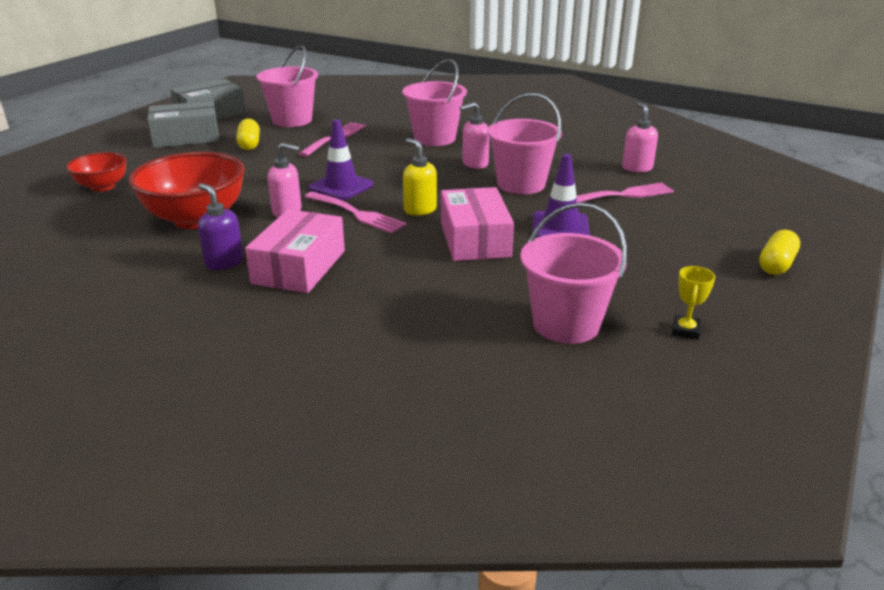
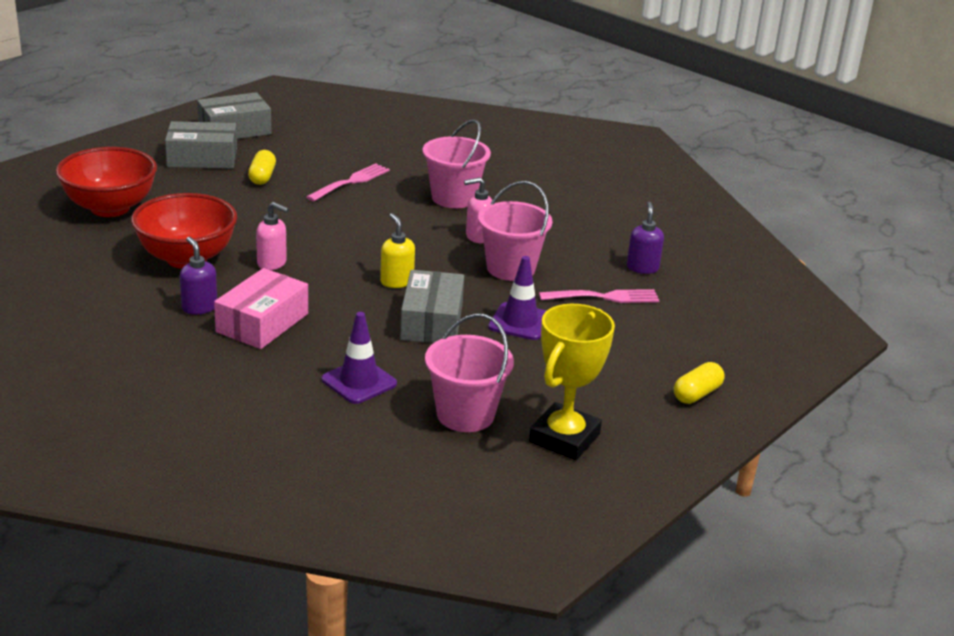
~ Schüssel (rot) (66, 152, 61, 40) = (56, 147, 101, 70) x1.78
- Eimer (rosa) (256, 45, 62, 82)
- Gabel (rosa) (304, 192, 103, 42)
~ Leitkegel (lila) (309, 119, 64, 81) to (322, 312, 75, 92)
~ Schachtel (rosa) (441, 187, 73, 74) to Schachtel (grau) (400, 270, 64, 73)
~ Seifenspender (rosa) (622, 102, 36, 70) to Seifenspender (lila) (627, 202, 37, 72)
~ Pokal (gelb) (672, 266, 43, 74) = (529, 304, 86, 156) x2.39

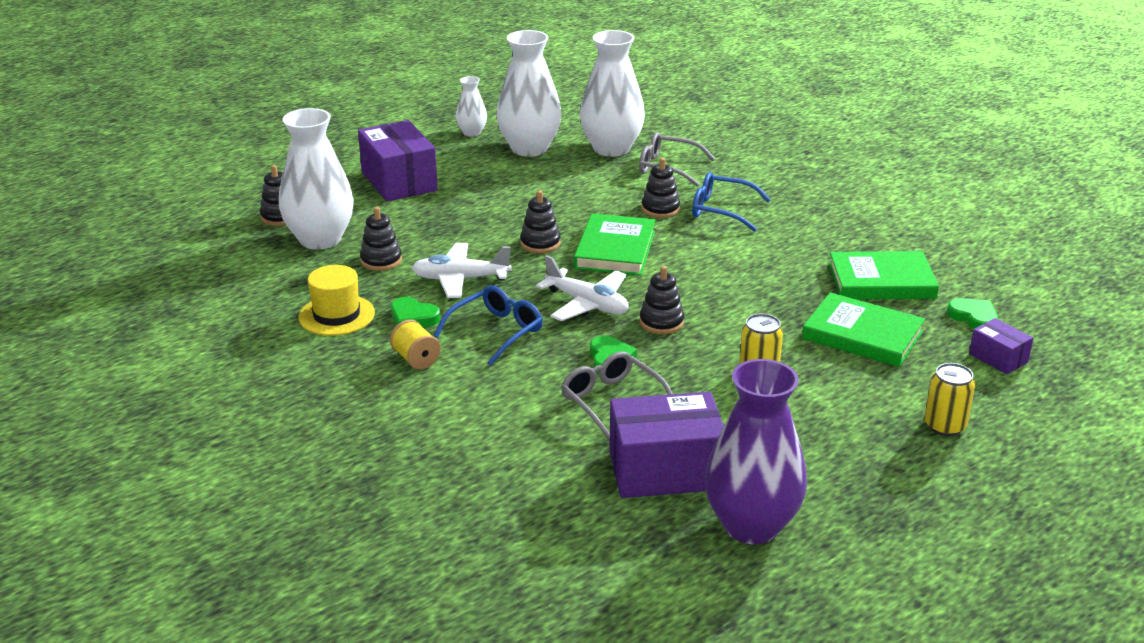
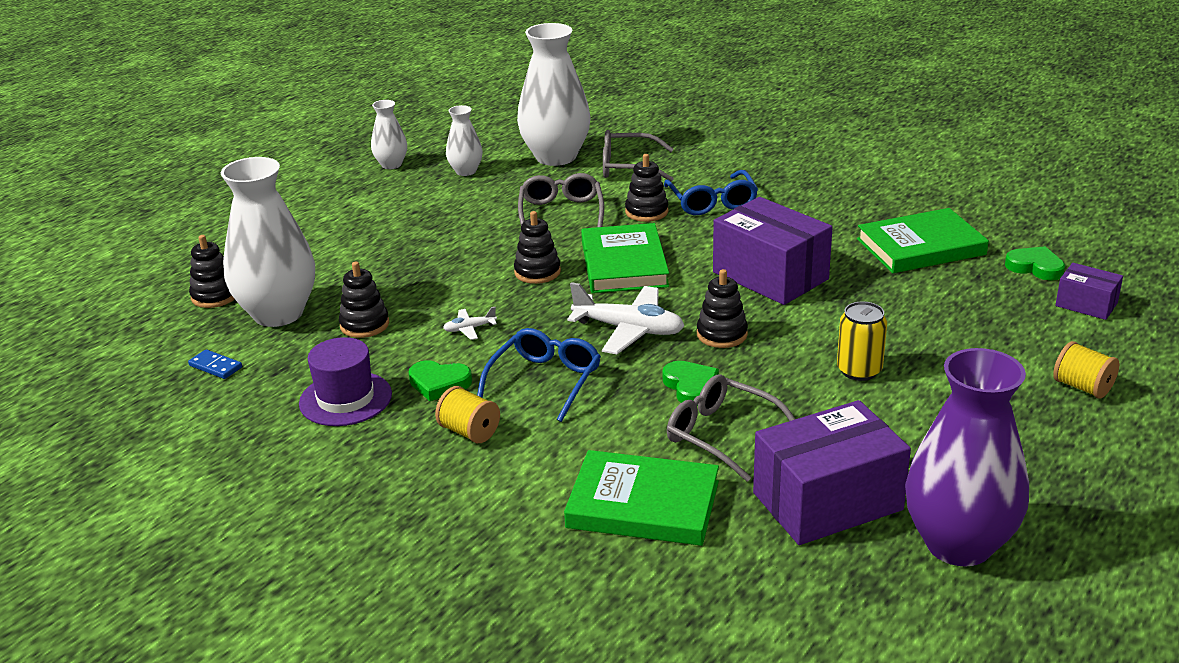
~ Hut (gelb) (298, 265, 77, 71) to Hut (lila) (299, 337, 93, 89)
~ Schachtel (lila) (358, 120, 80, 82) to (713, 197, 120, 108)
~ Flugzeug (weiß) (412, 243, 99, 55) = (443, 307, 54, 33) x0.46
~ Vase (weiß) (496, 30, 66, 127) = (446, 105, 37, 71) x0.50
~ Brille (blau) (692, 172, 79, 60) = (664, 170, 94, 45) 105 degrees counterclockwise
~ Buch (grün) (802, 292, 123, 75) to (564, 450, 155, 96)
~ Dose (gelb) (924, 363, 51, 73) to Garnrolle (gelb) (1053, 341, 67, 58)
+ Dominostein (blau) (188, 349, 54, 30)
+ Brille (grau) (518, 173, 86, 54)

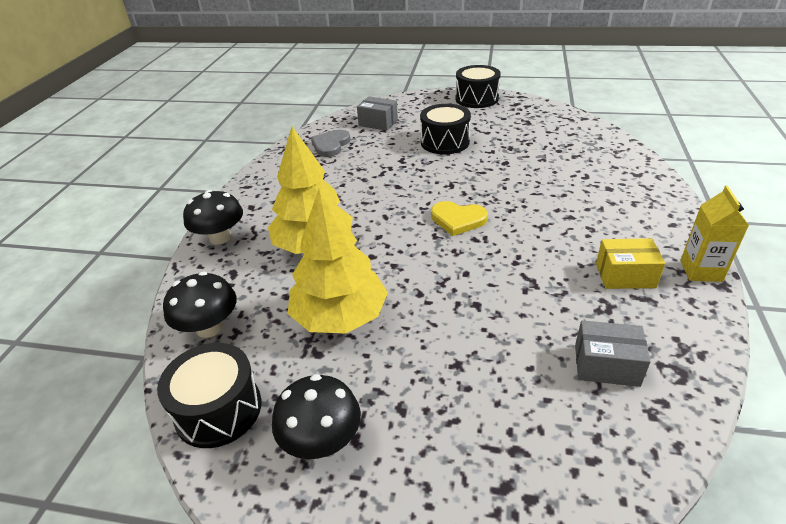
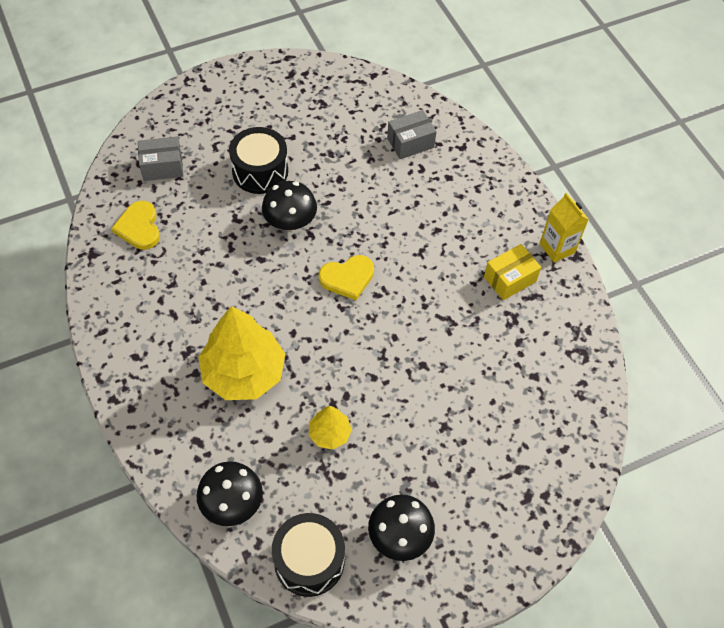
~ Pilz (schwarz) (183, 190, 60, 54) to (262, 181, 55, 50)
~ Baum (gelb) (288, 188, 100, 145) = (309, 406, 43, 43) x0.49
~ Herz (grau) (311, 130, 40, 27) to Herz (gelb) (111, 201, 49, 49)
- Trommel (schwarz) (455, 65, 46, 43)
~ Schachtel (grau) (575, 320, 76, 67) to (387, 110, 50, 49)

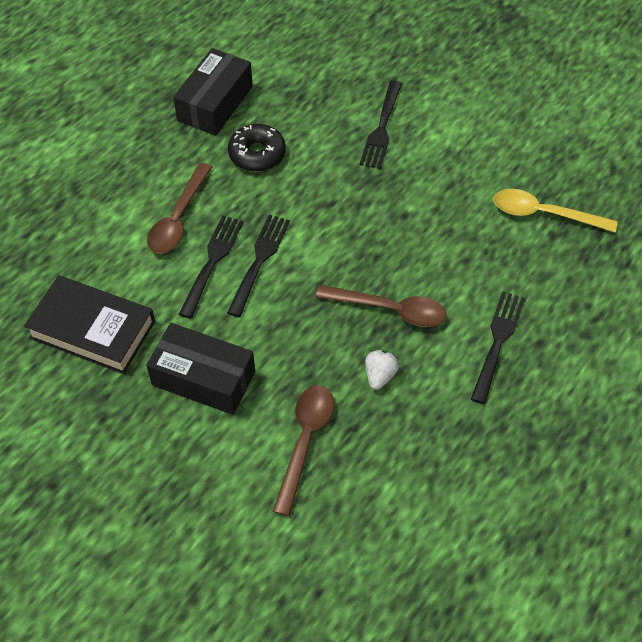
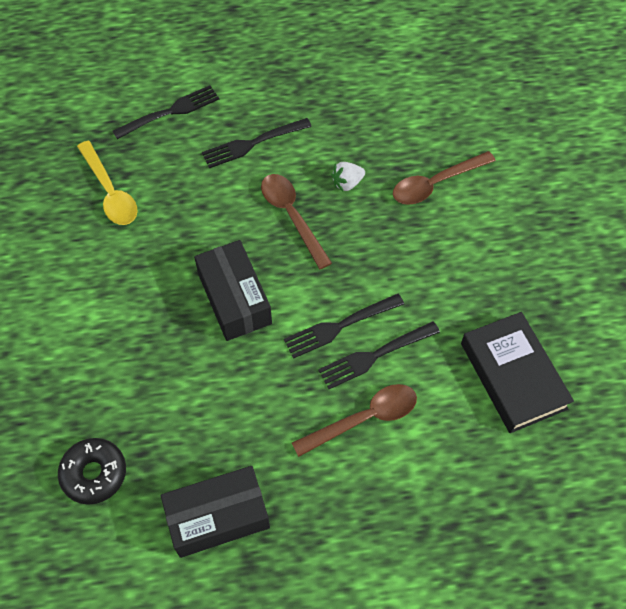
~ Schachtel (schwarz) (146, 323, 109, 92) to (194, 240, 78, 101)
~ Donut (schwarz) (228, 124, 58, 48) to (58, 438, 68, 67)
~ Gabel (schwarz) (360, 80, 42, 89) to (113, 85, 106, 54)

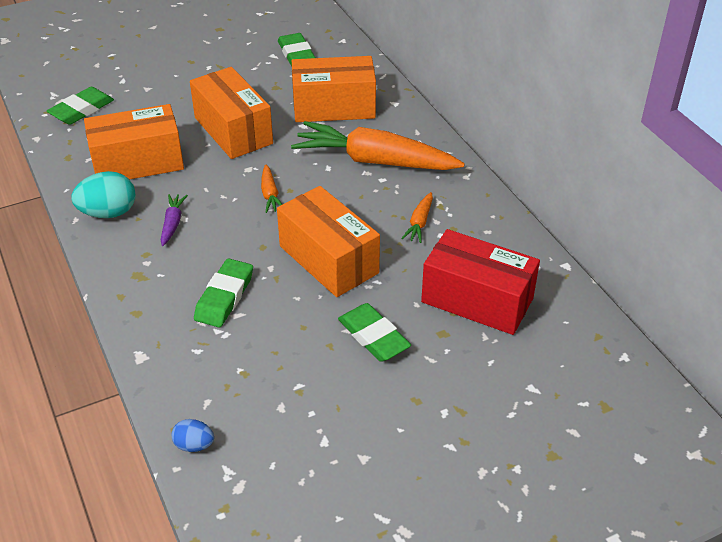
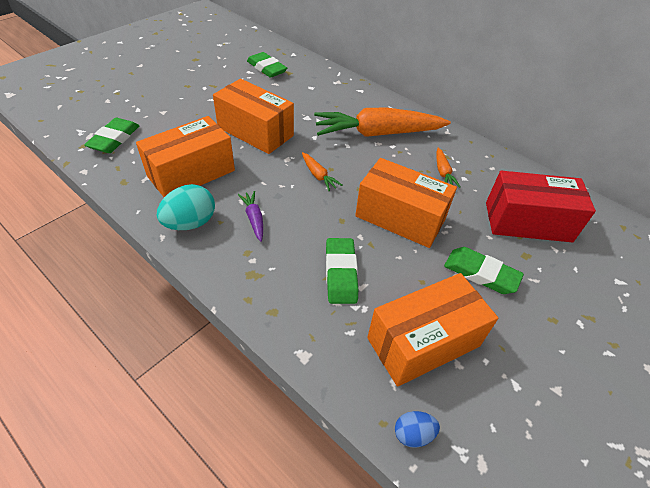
~ Schachtel (orange) (292, 56, 84, 66) to (367, 273, 131, 114)

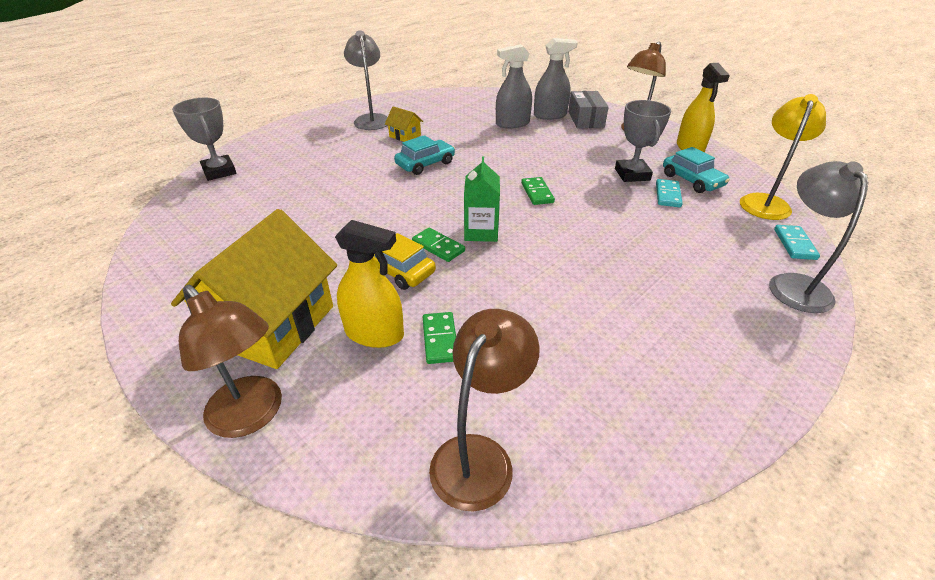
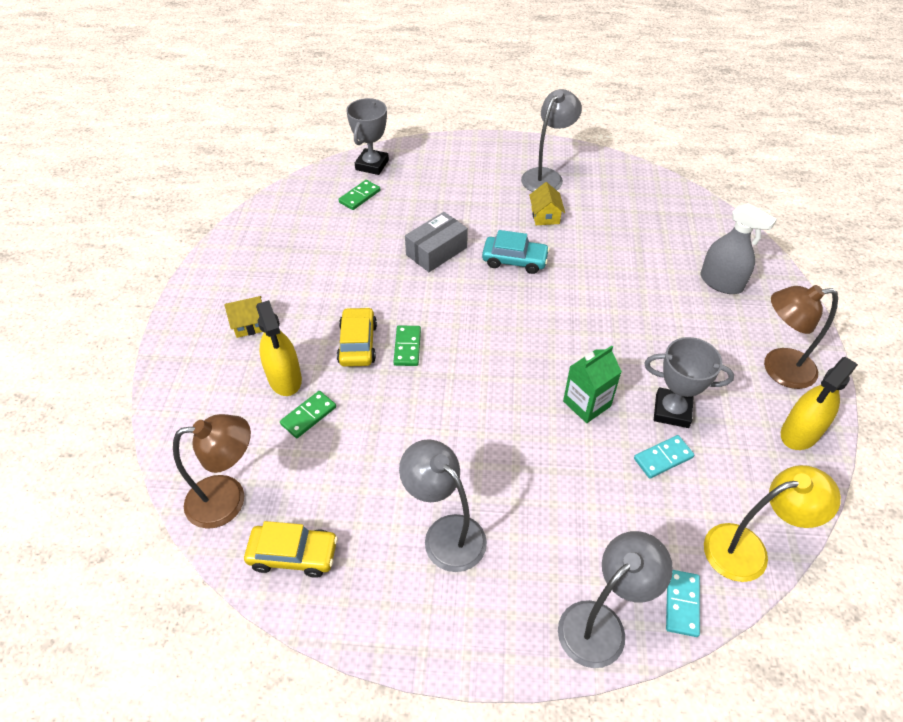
~ Haus (gelb) (171, 209, 166, 160) = (224, 296, 38, 42) x0.42
- Lampe (braun) (179, 284, 103, 154)
~ Getränkekarton (grün) (464, 156, 36, 86) to (563, 345, 59, 78)
- Sprühflasche (grau) (496, 44, 36, 84)
~ Dominostein (grün) (521, 177, 34, 28) to (338, 180, 42, 30)
~ Schachtel (grau) (568, 91, 41, 37) to (405, 212, 63, 60)
~ Pokal (grau) (615, 100, 56, 82) = (644, 337, 90, 91) 60 degrees clockwise
- Auto (türkis) (663, 147, 67, 46)
~ Dominostein (türkis) (774, 225, 46, 35) = (666, 570, 34, 67) 45 degrees counterclockwise
+ Auto (gelb) (244, 521, 94, 57)
+ Lampe (grau) (399, 439, 88, 133)

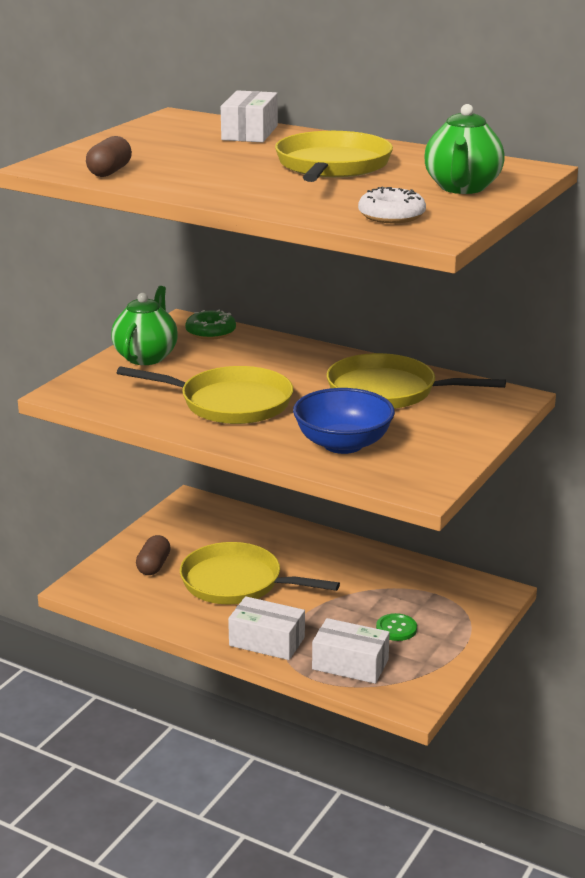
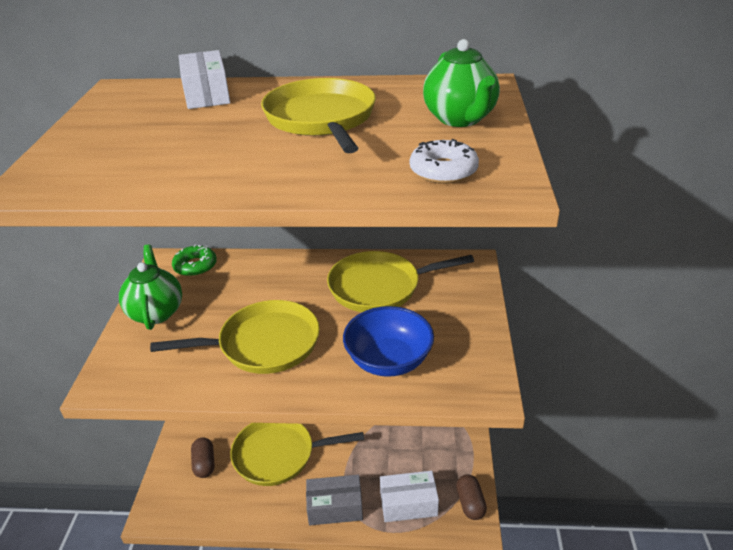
~ Kapsel (braun) (86, 136, 46, 41) to (456, 474, 31, 46)
~ Schachtel (weiß) (228, 596, 77, 64) to Schachtel (grau) (306, 475, 57, 50)
- Knopf (grün) (376, 613, 41, 28)

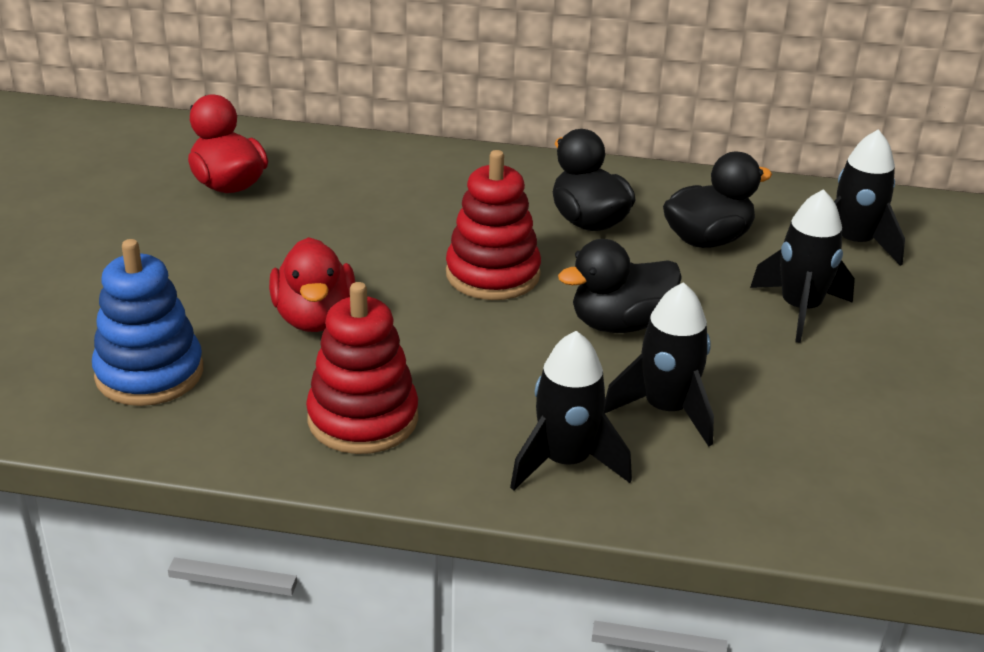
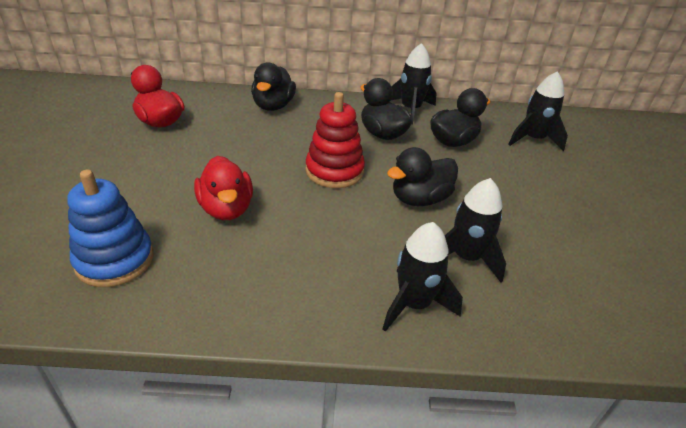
- Stapelspielzeug (rot) (306, 282, 112, 172)
~ Rakete (schwarz) (750, 189, 105, 154) to (391, 43, 45, 82)
+ Ente (schwarz) (251, 62, 45, 49)

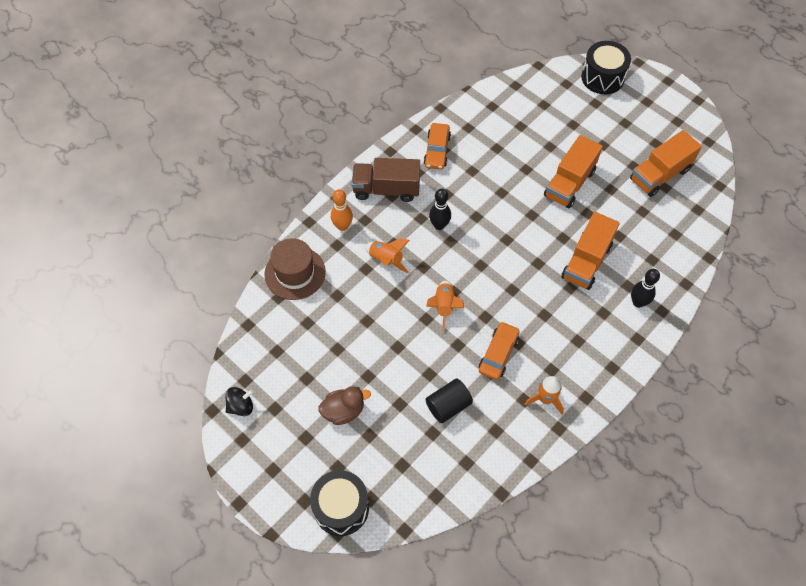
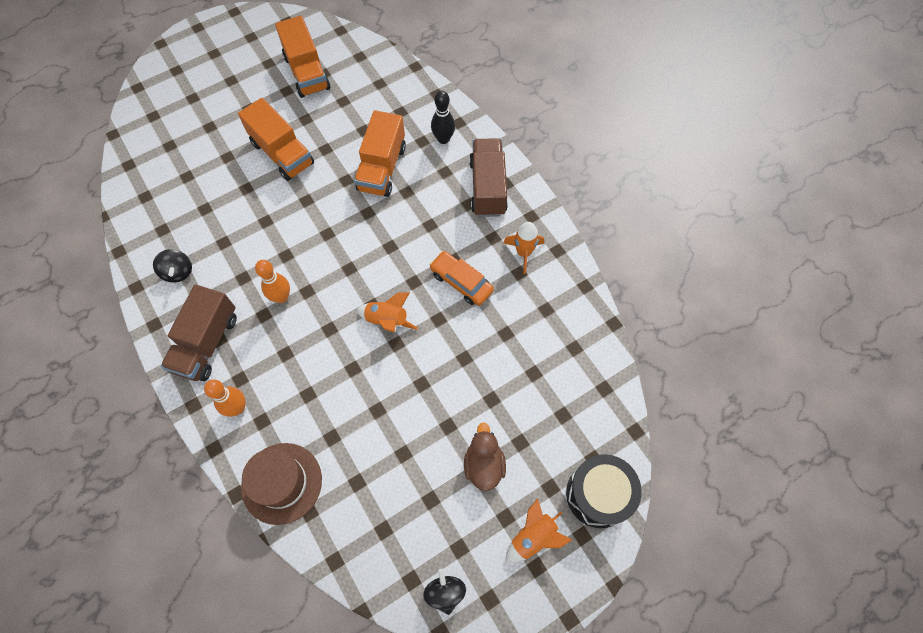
~ Rakete (orange) (365, 238, 45, 35) to (506, 499, 66, 64)
~ Auto (orange) (424, 123, 27, 46) to Kreisel (schwarz) (153, 249, 39, 34)
- Vollzylinder (schwarz) (426, 379, 47, 44)
~ Bowlingkegel (schwarz) (429, 189, 22, 41) to Bowlingkegel (orange) (255, 260, 35, 43)
~ Lastwagen (orange) (561, 212, 59, 78) = (354, 110, 52, 87) 60 degrees clockwise
- Trommel (schwarz) (581, 41, 50, 53)
+ Lastwagen (braun) (469, 138, 39, 79)

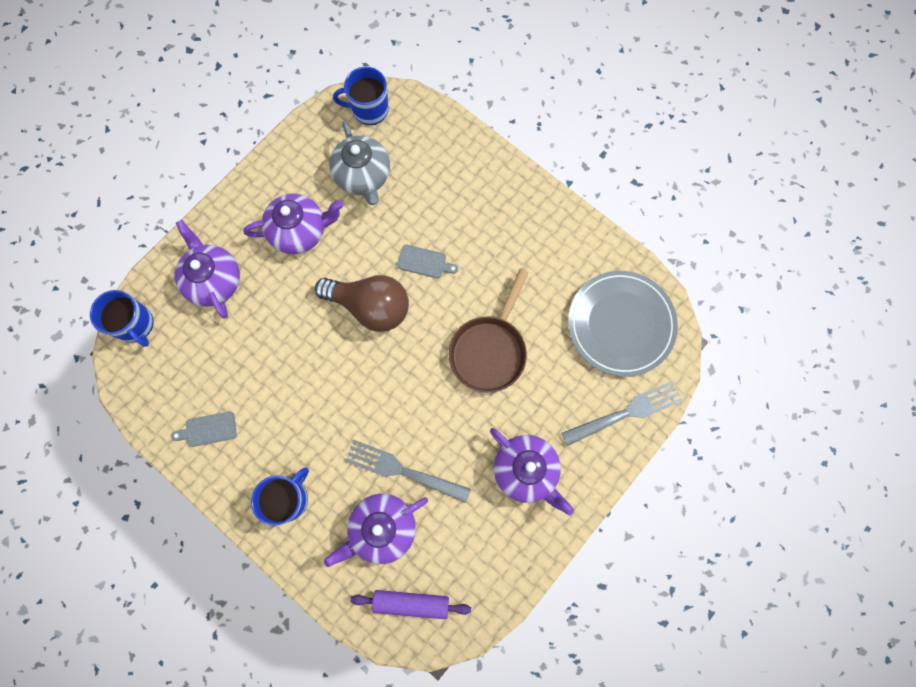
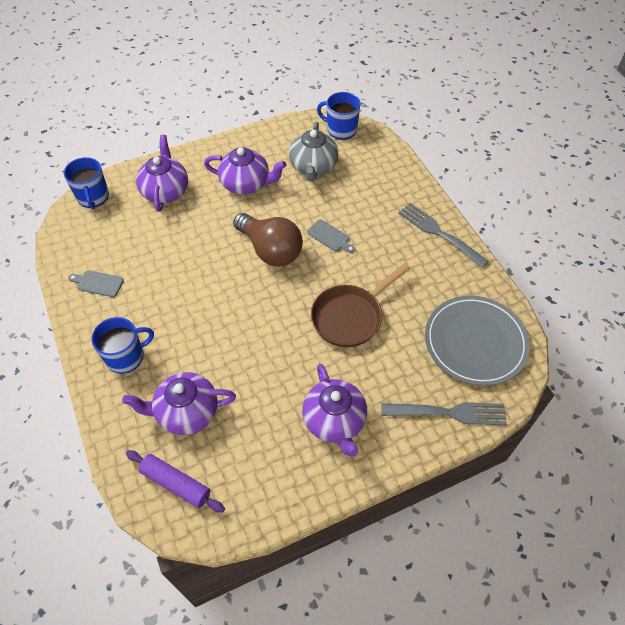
~ Gabel (grau) (345, 440, 126, 63) to (398, 203, 91, 65)

